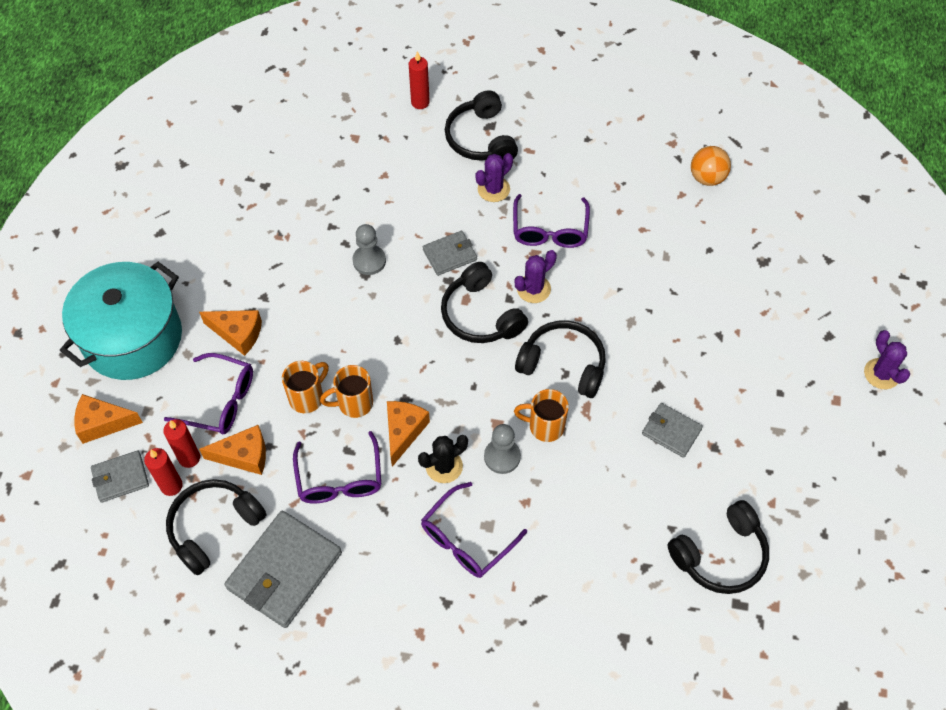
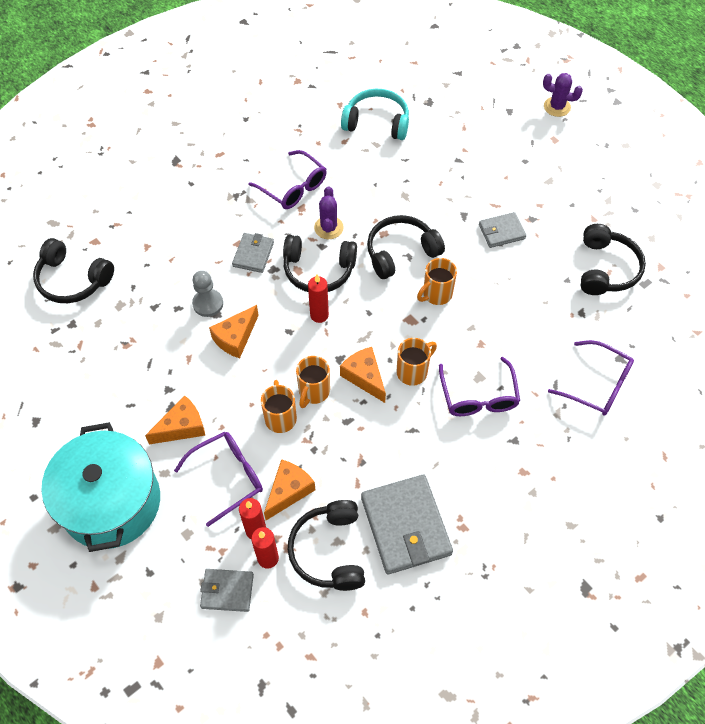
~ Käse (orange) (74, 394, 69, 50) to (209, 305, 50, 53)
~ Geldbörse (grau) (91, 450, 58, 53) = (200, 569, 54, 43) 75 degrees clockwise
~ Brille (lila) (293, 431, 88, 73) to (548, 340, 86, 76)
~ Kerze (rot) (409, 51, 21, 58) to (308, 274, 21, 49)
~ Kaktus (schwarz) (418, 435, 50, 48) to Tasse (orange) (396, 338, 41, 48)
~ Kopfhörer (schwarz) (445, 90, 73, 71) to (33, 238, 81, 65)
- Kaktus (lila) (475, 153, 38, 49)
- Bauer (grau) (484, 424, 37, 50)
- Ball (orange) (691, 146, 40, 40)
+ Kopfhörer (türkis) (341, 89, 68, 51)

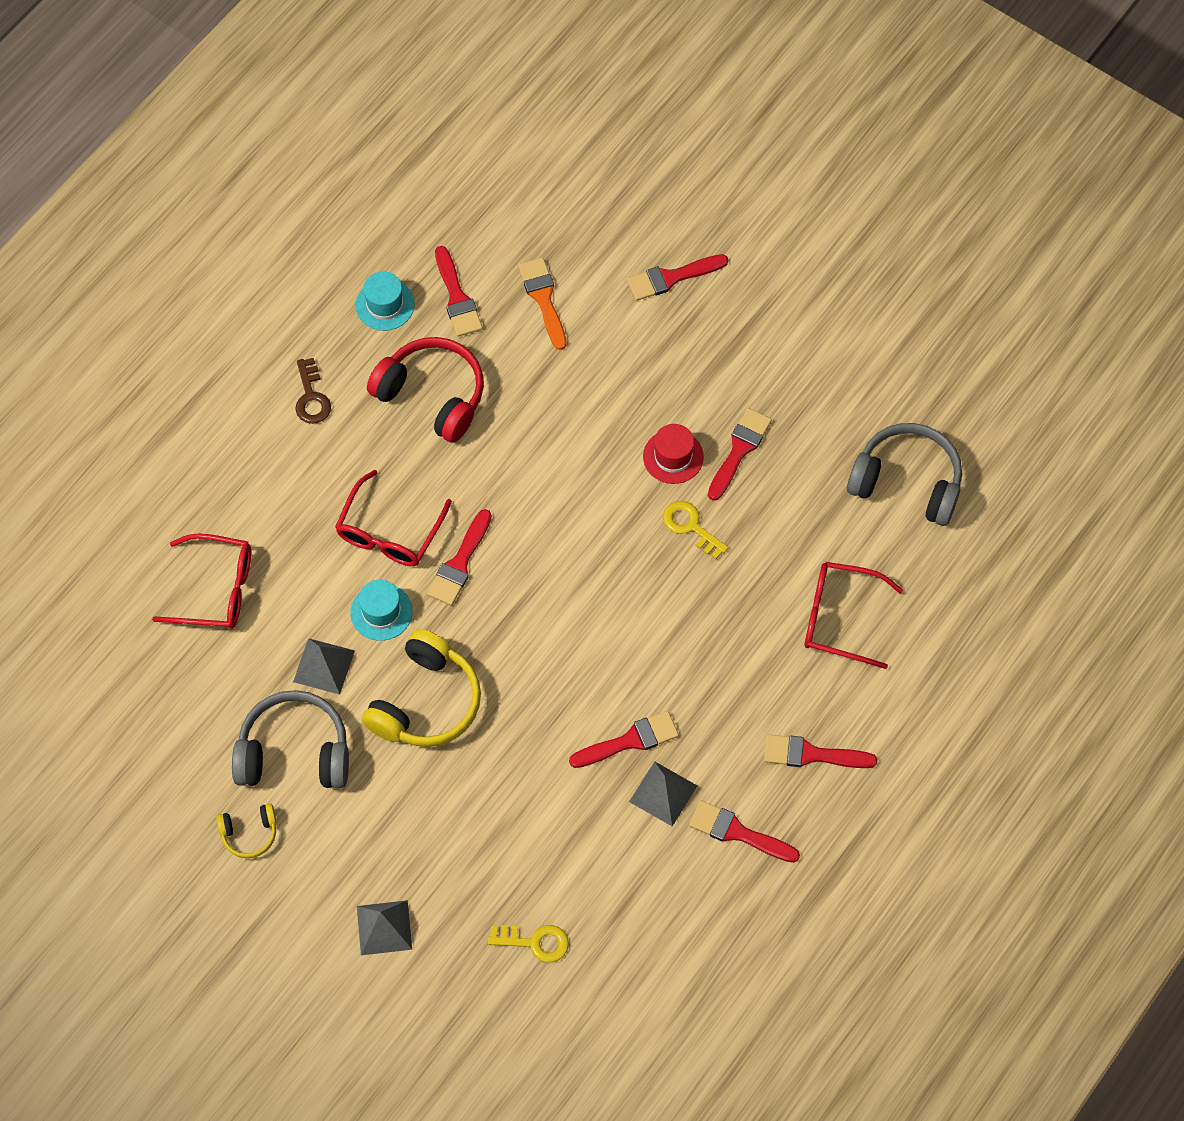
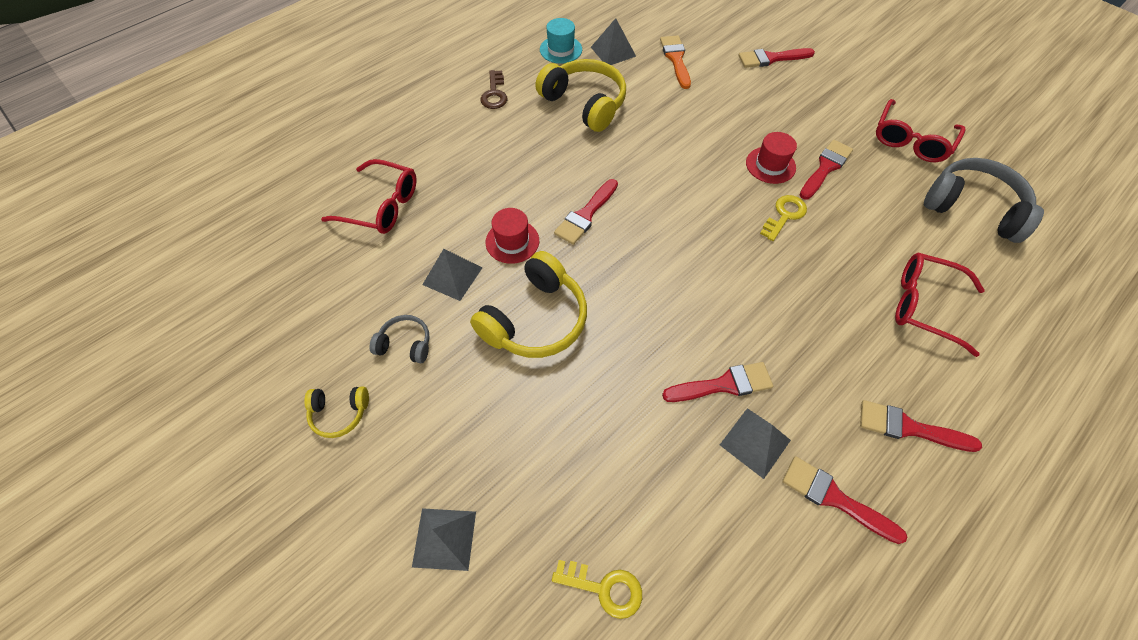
~ Kopfhörer (grau) (232, 690, 117, 98) = (369, 315, 61, 48) x0.51
~ Brille (rot) (335, 470, 117, 96) to (876, 99, 89, 64)
~ Hut (türkis) (350, 580, 63, 61) to Hut (rot) (486, 208, 53, 56)
~ Kopfhörer (rot) (367, 337, 117, 106) to Kopfhörer (gelb) (535, 59, 91, 73)
~ Pinsel (rot) (435, 246, 48, 91) to Pyramide (grau) (591, 18, 45, 47)
~ Schlüssel (gelb) (663, 501, 65, 58) = (760, 195, 47, 46) 75 degrees clockwise

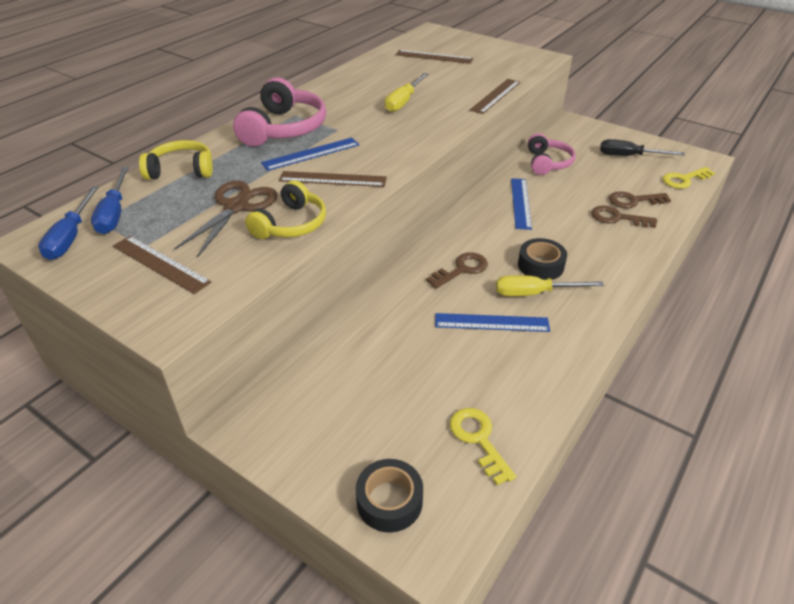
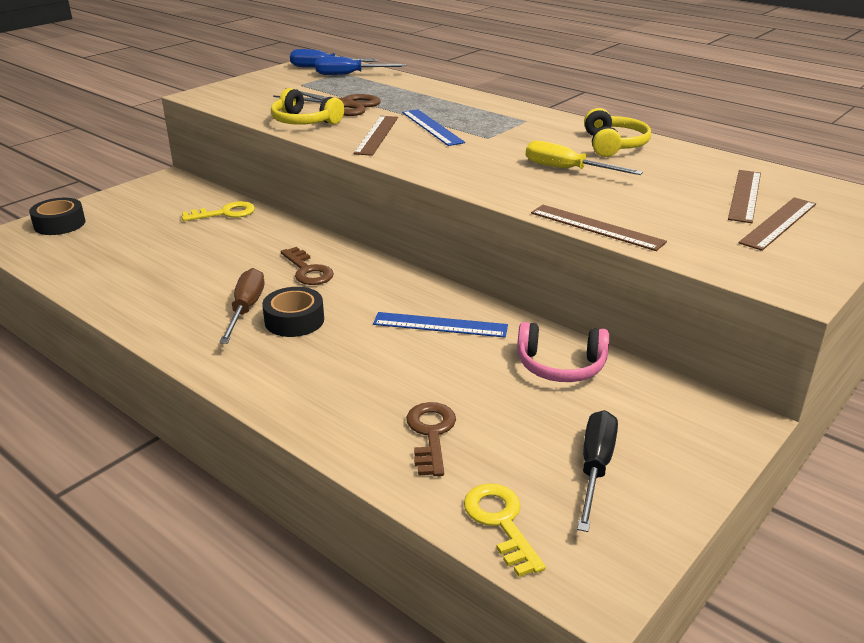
~ Lineal (braun) (113, 236, 99, 58) to (739, 197, 77, 54)
~ Kopfhörer (gelb) (139, 140, 74, 40) to (584, 108, 67, 49)
- Kopfhörer (rosa) (233, 78, 93, 69)
- Lineal (blau) (435, 313, 115, 19)
~ Schlüssel (gelb) (450, 408, 66, 77) to (182, 201, 73, 20)
~ Schraubenzieher (gelb) (496, 275, 108, 21) to Schraubenzieher (braun) (219, 268, 45, 76)
- Schlüssel (braun) (591, 206, 66, 22)

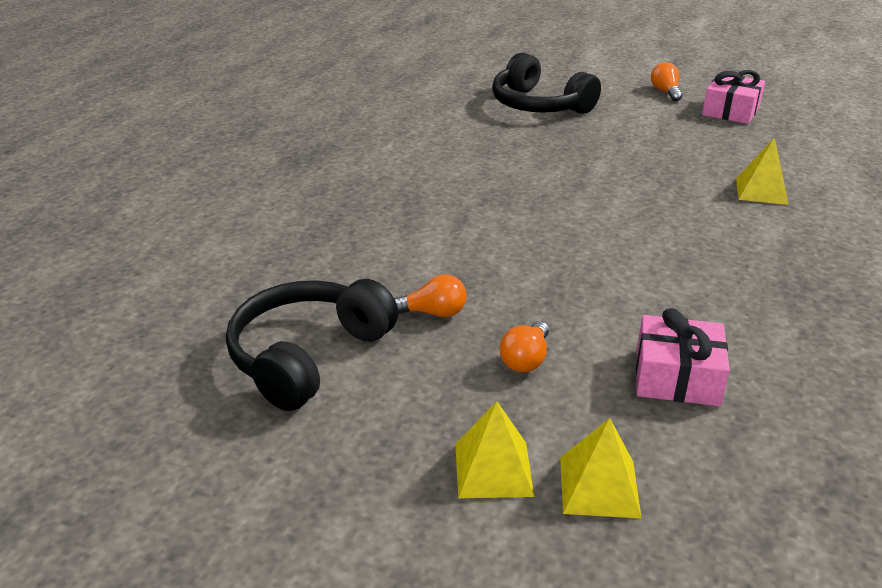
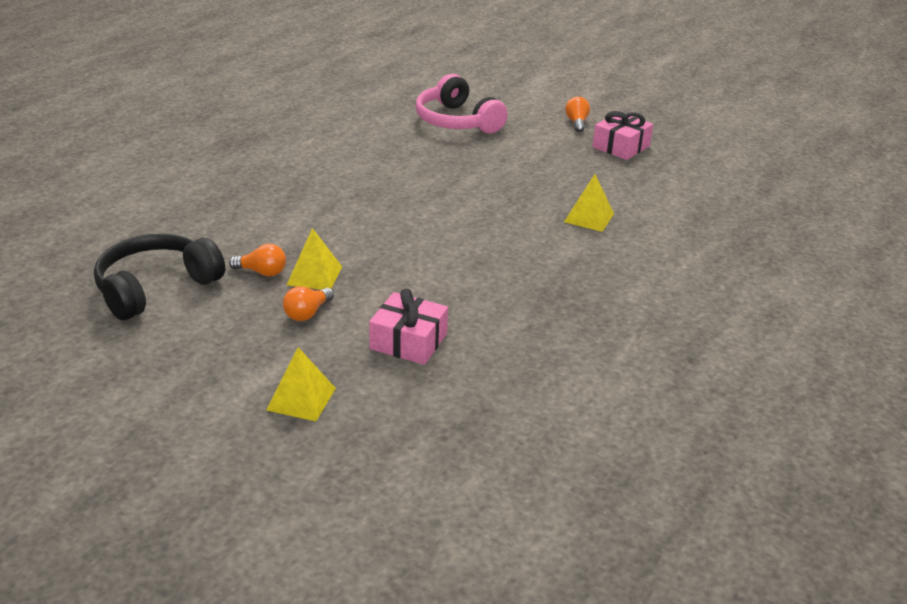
~ Pyramide (gelb) (455, 401, 79, 97) to (287, 228, 55, 62)
~ Kopfhörer (schwarz) (492, 53, 109, 61) to Kopfhörer (rosa) (416, 74, 92, 59)

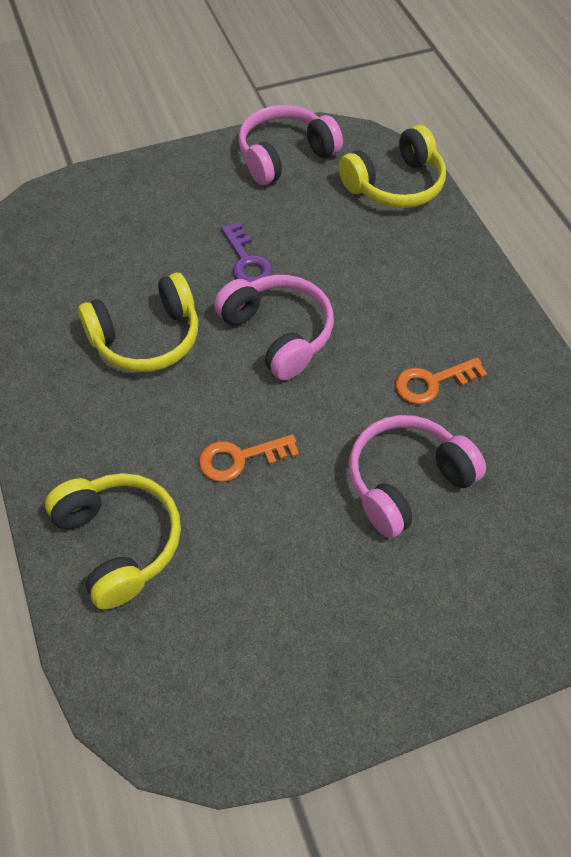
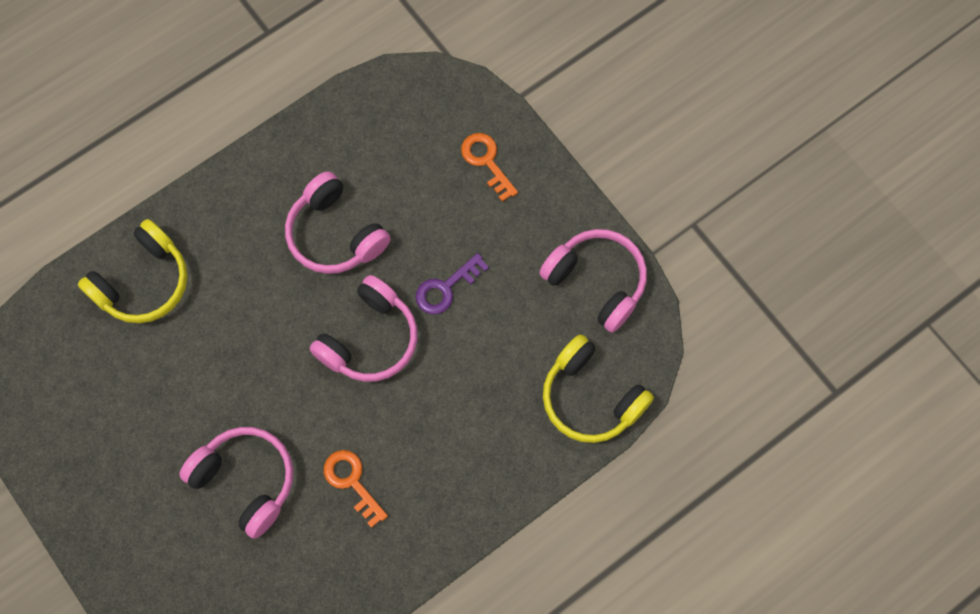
~ Kopfhörer (gelb) (78, 272, 120, 100) to Kopfhörer (rosa) (285, 171, 106, 103)
~ Schlüssel (orange) (199, 434, 100, 48) to (461, 133, 57, 69)

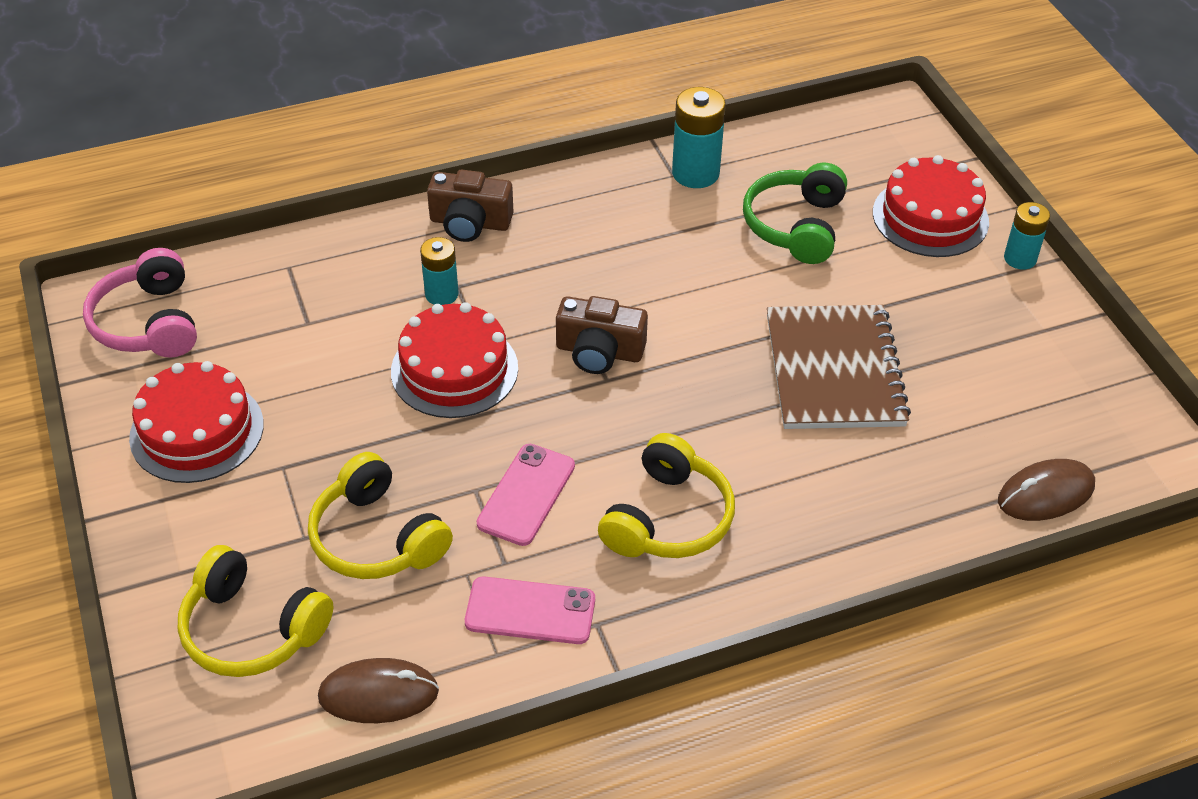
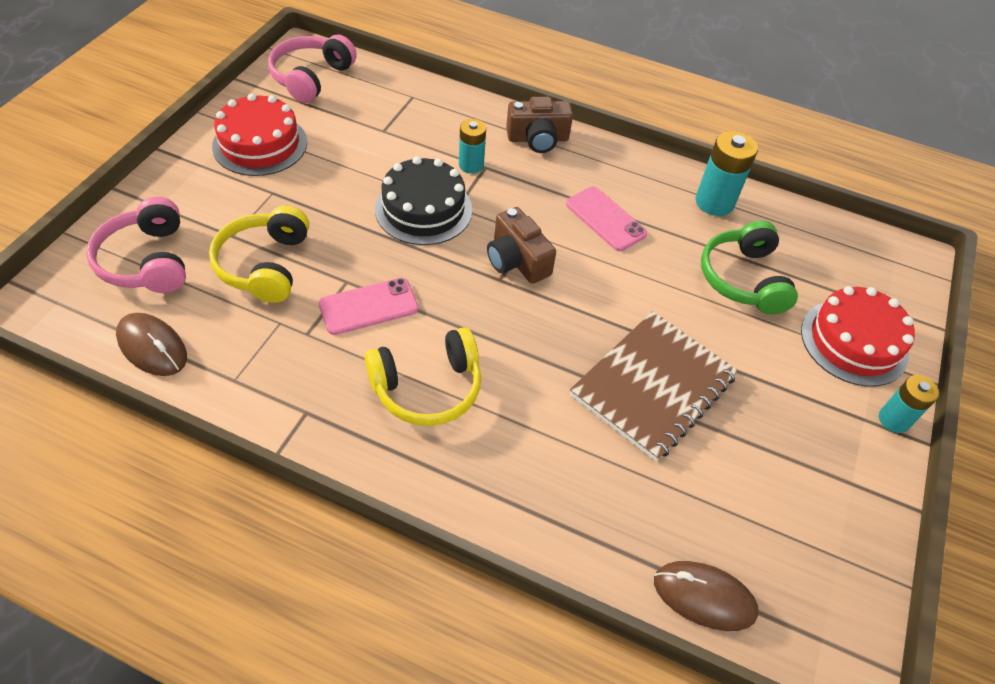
~ Kopfhörer (gelb) (178, 545, 156, 132) to Kopfhörer (rosa) (86, 197, 100, 96)
~ Kuchen (rot) (391, 302, 127, 116) to Kuchen (schwarz) (375, 156, 97, 89)
~ Kamera (braun) (427, 170, 86, 72) = (506, 97, 67, 56) 60 degrees counterclockwise
~ Handy (rosa) (465, 576, 130, 68) to (566, 187, 81, 64)
~ Kopfhörer (grün) (743, 163, 104, 101) = (701, 220, 97, 95) 60 degrees counterclockwise

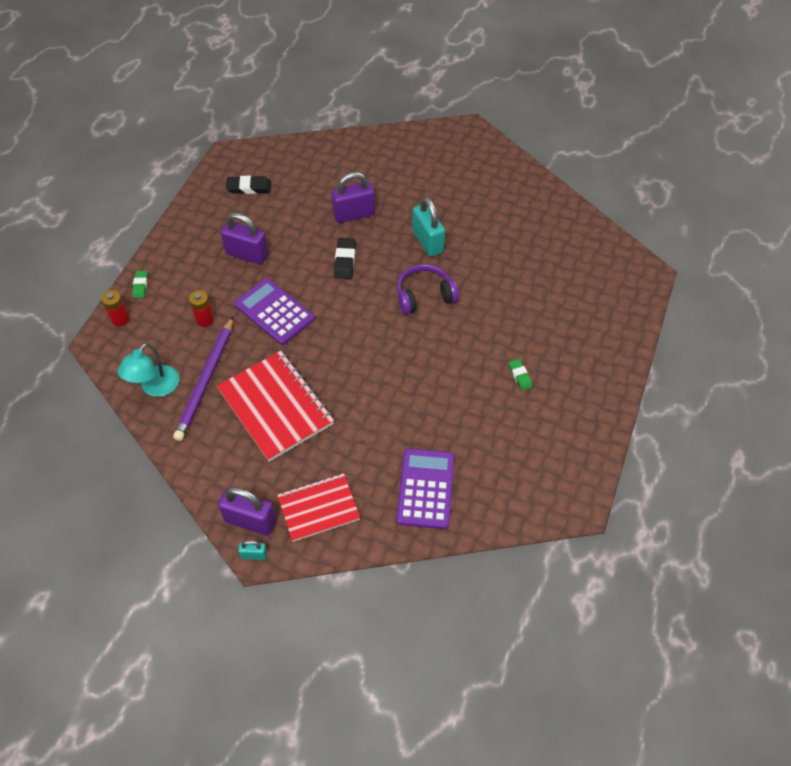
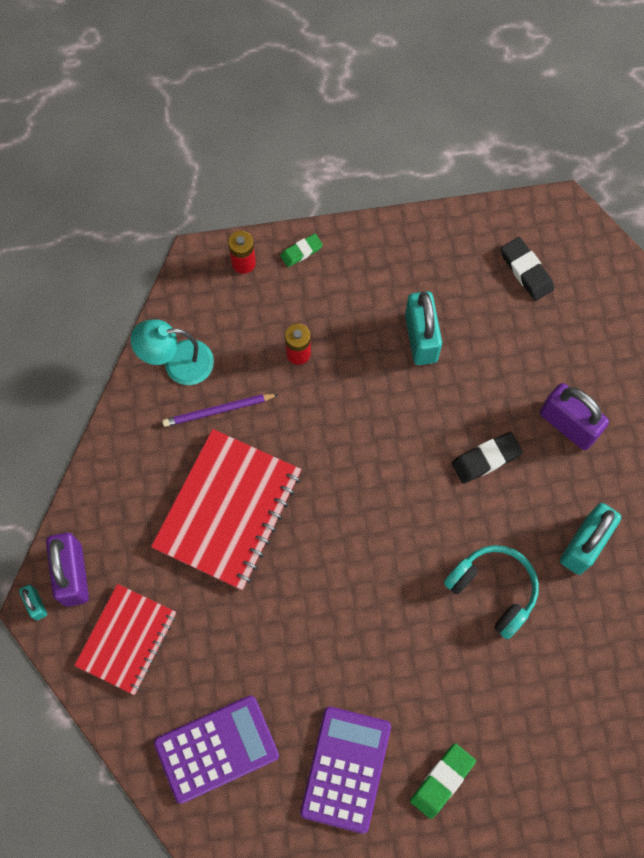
~ Bleistift (lila) (173, 317, 60, 124) = (162, 394, 117, 33) x0.60
~ Vorhängeschloss (lila) (221, 213, 47, 52) to Vorhängeschloss (türkis) (405, 291, 37, 74)
~ Taschenrechner (lila) (235, 278, 80, 67) to (300, 707, 91, 127)
~ Notizbuch (rot) (277, 473, 83, 69) = (74, 584, 102, 111) 75 degrees clockwise
~ Kopfhörer (lila) (397, 264, 62, 50) to Kopfhörer (türkis) (444, 545, 95, 94)
~ Radiergummi (grün) (508, 359, 25, 31) = (410, 743, 66, 76) x1.53

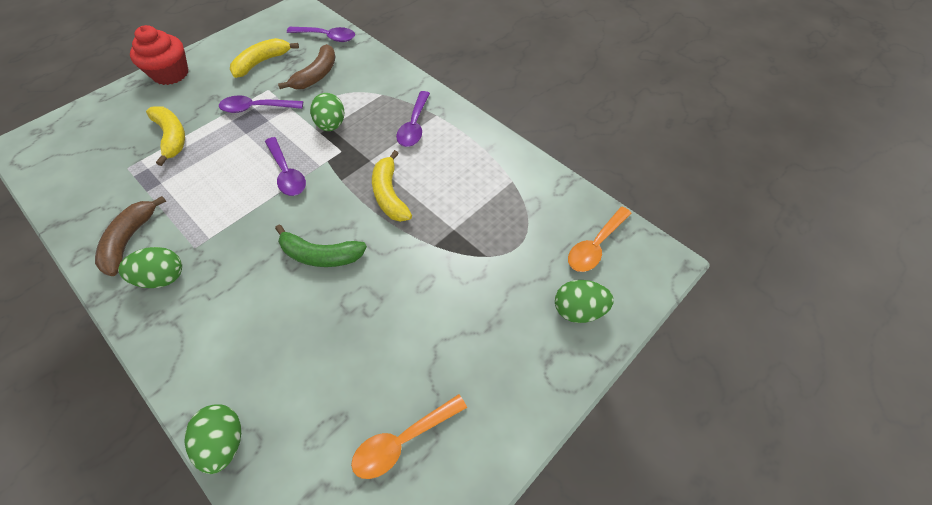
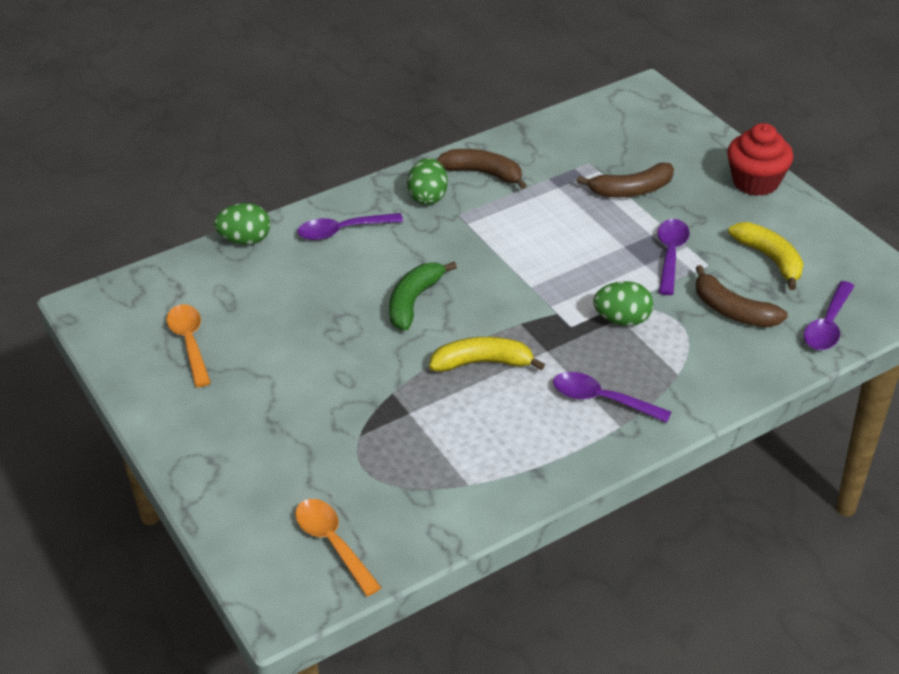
~ Banane (gelb) (146, 107, 39, 59) to Banane (braun) (577, 162, 97, 35)
~ Löffel (lila) (265, 137, 41, 59) to (297, 213, 106, 27)
- Ei (grün) (555, 280, 59, 43)

